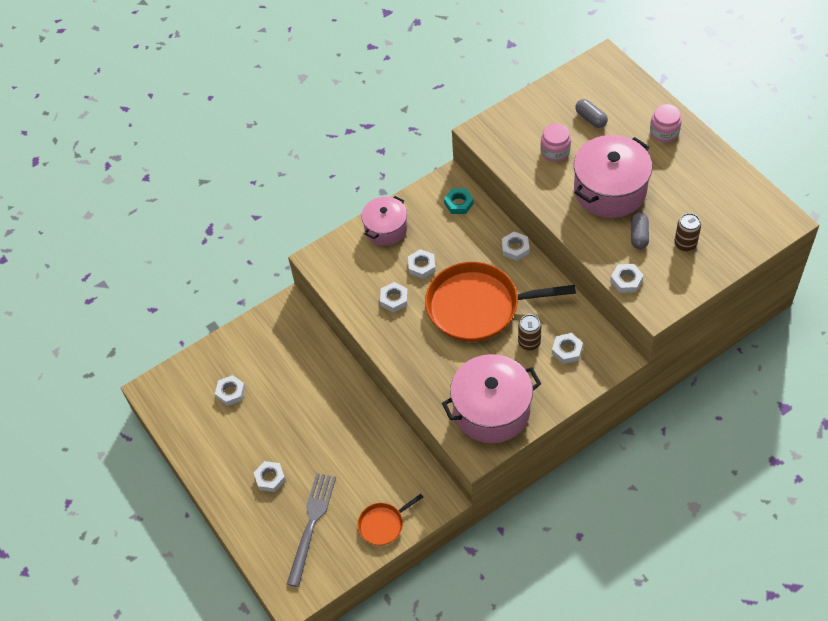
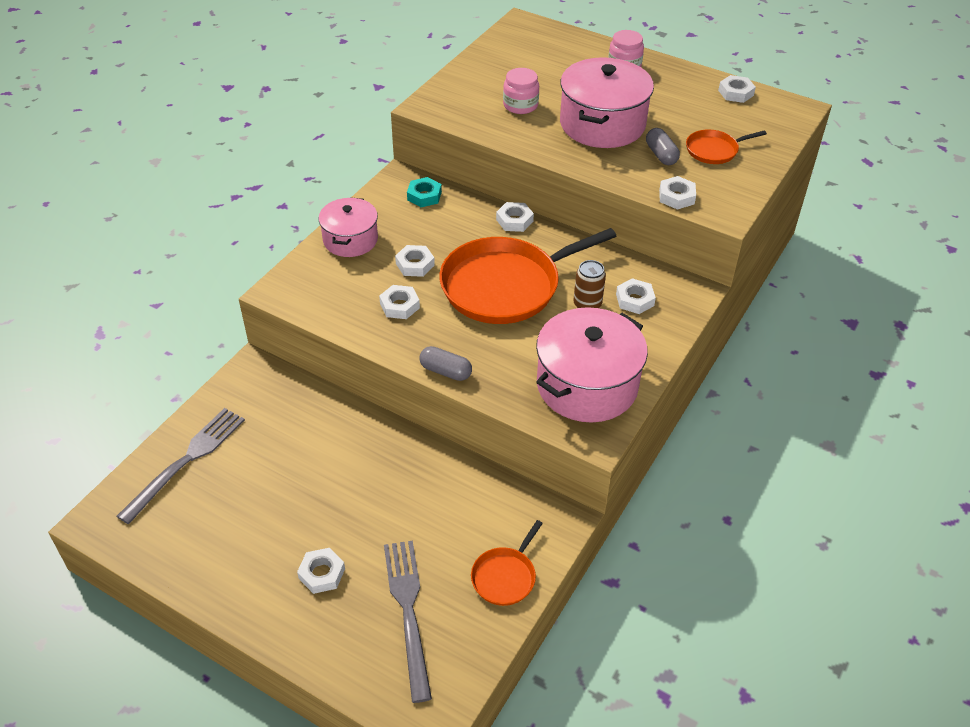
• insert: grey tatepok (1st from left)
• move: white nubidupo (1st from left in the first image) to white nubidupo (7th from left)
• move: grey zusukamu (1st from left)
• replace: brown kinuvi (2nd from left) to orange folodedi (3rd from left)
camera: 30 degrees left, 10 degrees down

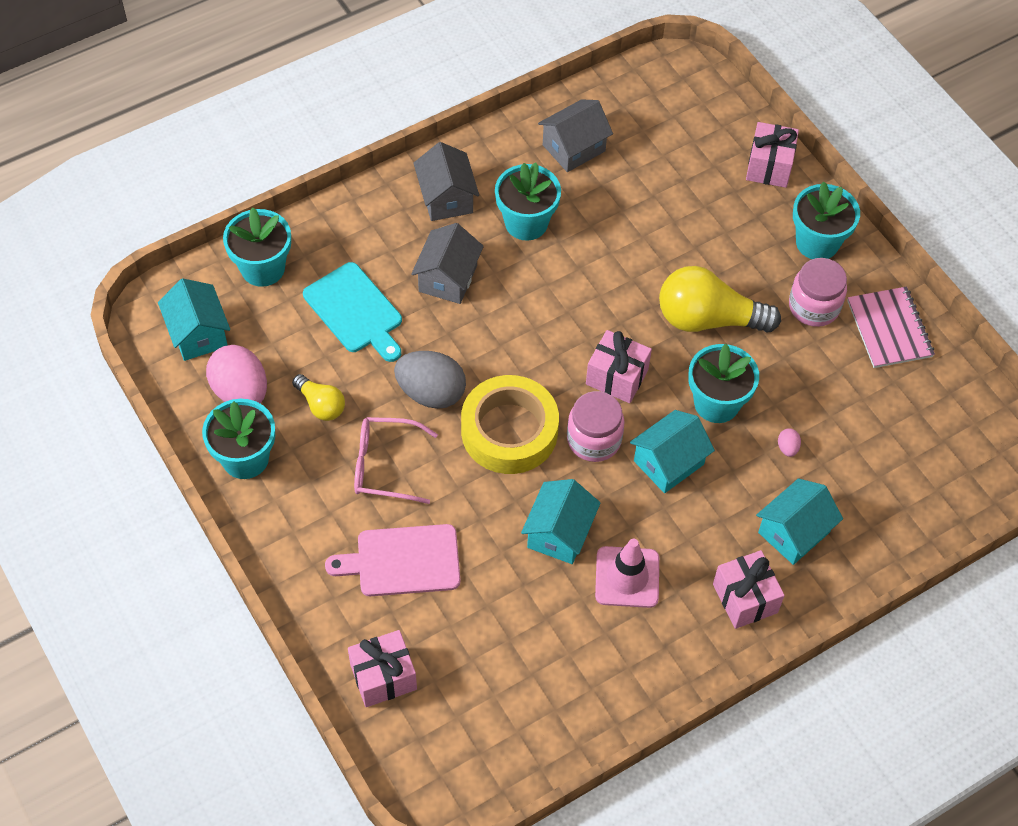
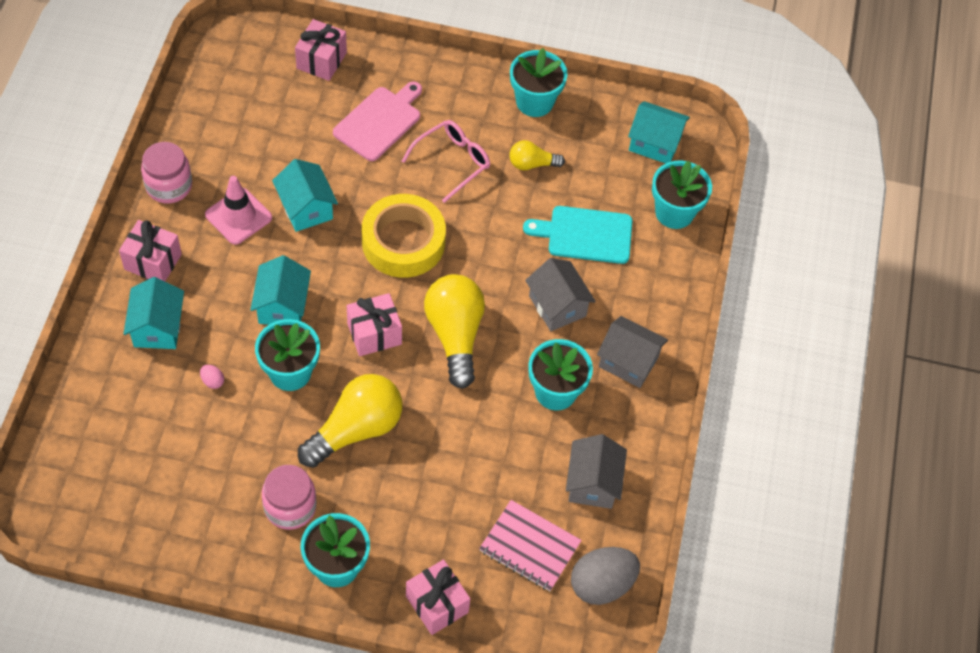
• delete: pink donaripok (1st from left)
• insert: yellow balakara (2nd from left)
• move: grey donaripok
• move: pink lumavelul (1st from left)
• move: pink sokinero
camera: 130 degrees right, 0 degrees up

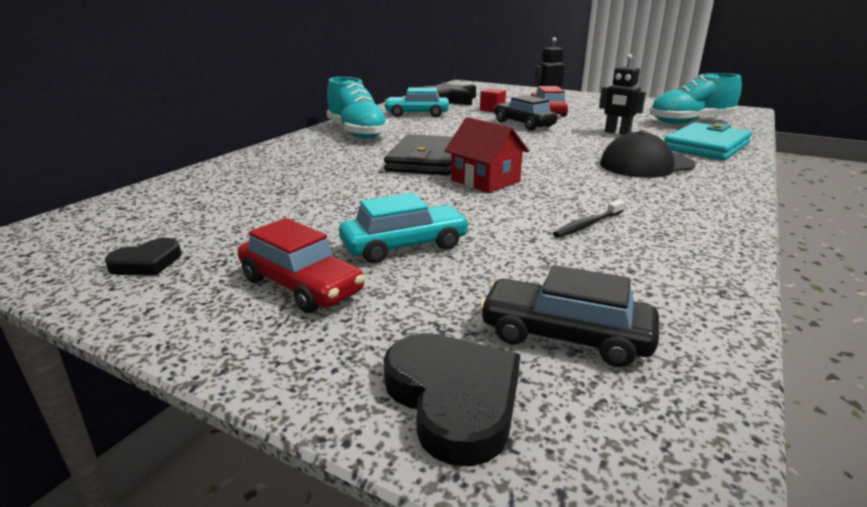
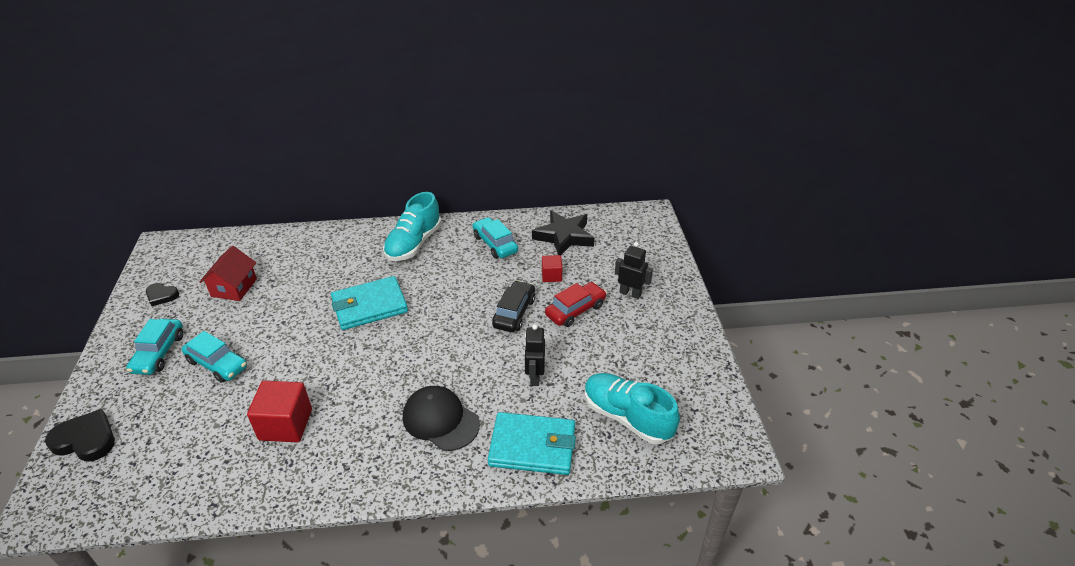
• delete: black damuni (2nd from left)
• move: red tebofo
• replace: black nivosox to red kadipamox (1st from left)
• recolor: red damuni (1st from left) to turquoise damuni (1st from left)
• recolor: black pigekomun to turquoise pigekomun (1st from left)
• rotate: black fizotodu (2nd from left in the first image) 105 degrees counterclockwise
camera: 55 degrees right, 15 degrees up

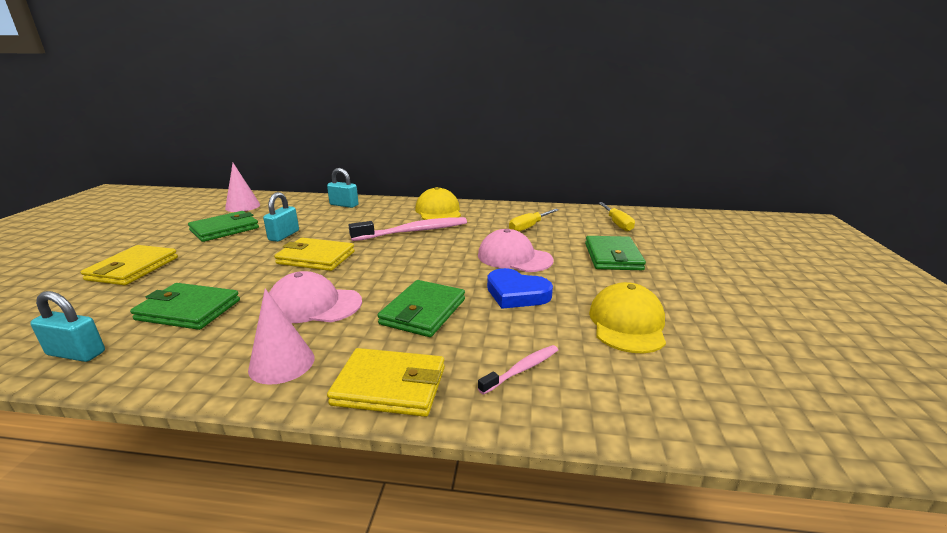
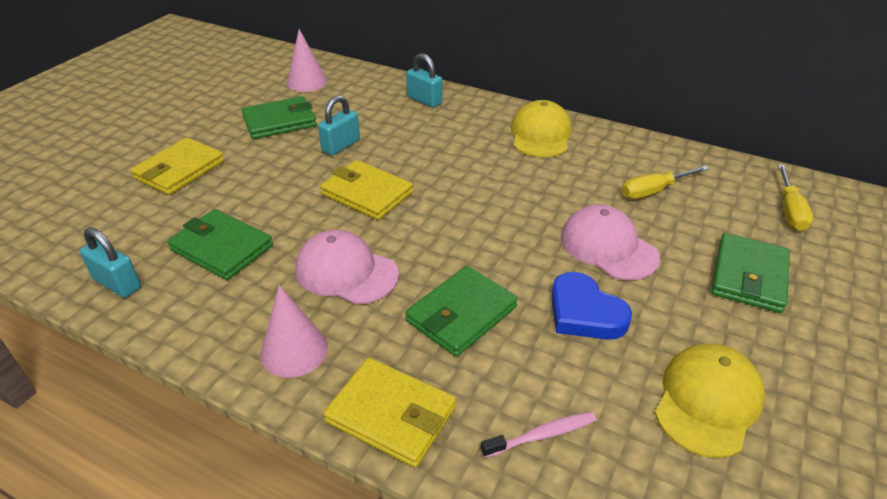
• delete: pink nivosox (1st from left)
camera: 20 degrees right, 15 degrees up

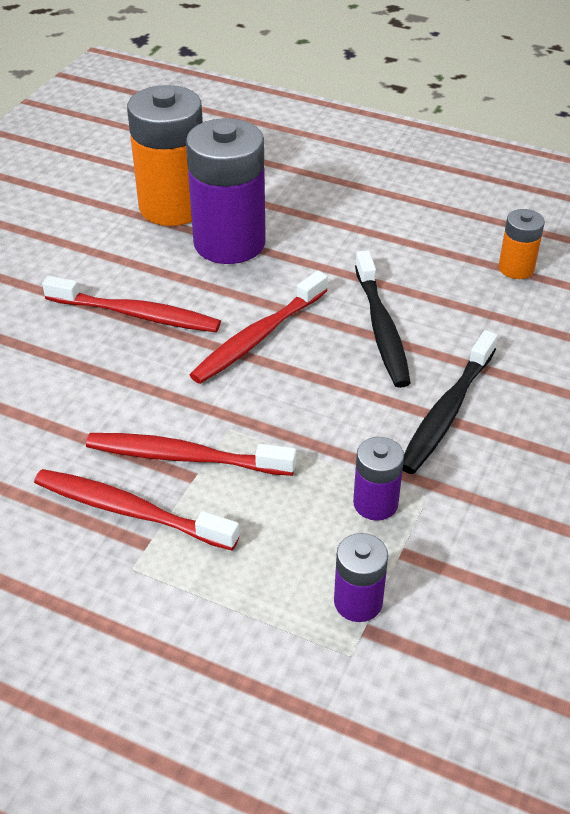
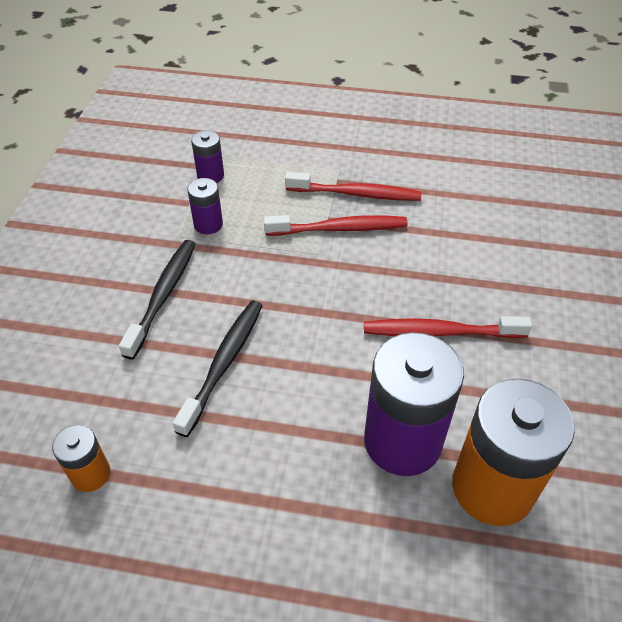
• delete: red nivosox (4th from left)
• rotate: black nivosox (1st from left in the first image) 45 degrees clockwise
camera: 165 degrees right, 5 degrees up

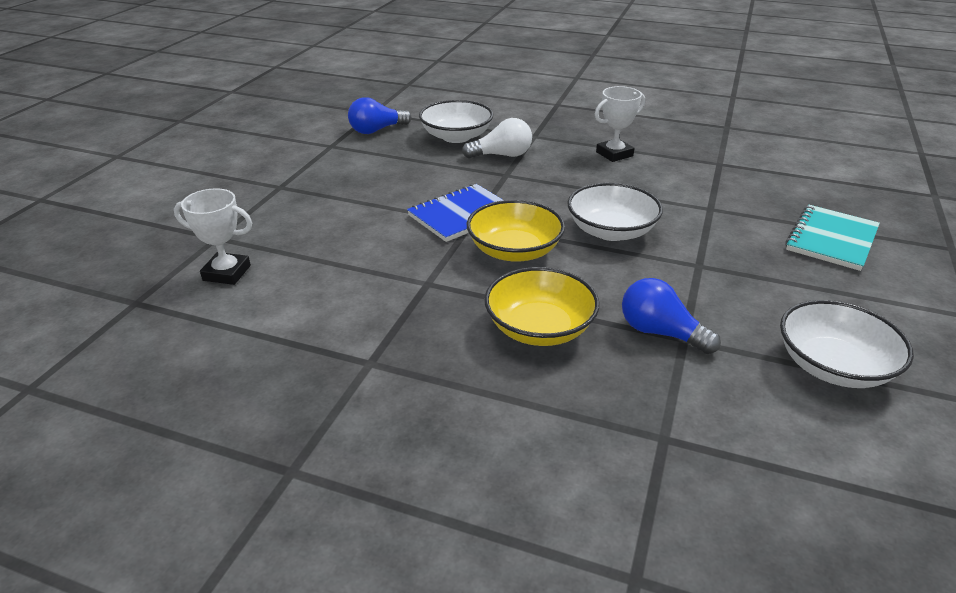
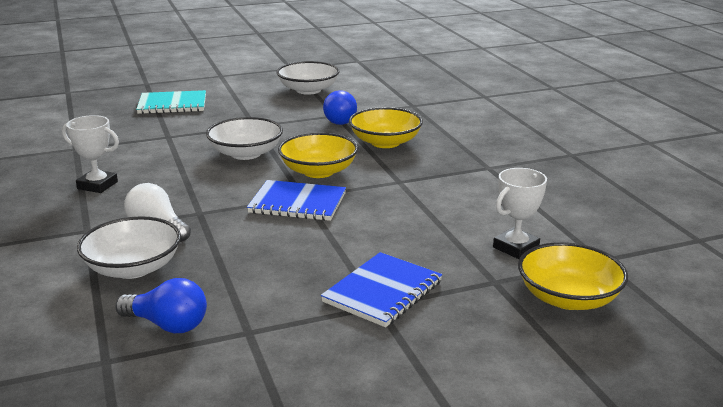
• insert: blue sokinero (2nd from left)
• insert: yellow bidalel (3rd from left)
• rotate: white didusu (1st from left in the first image) 75 degrees clockwise
camera: 130 degrees left, 10 degrees down

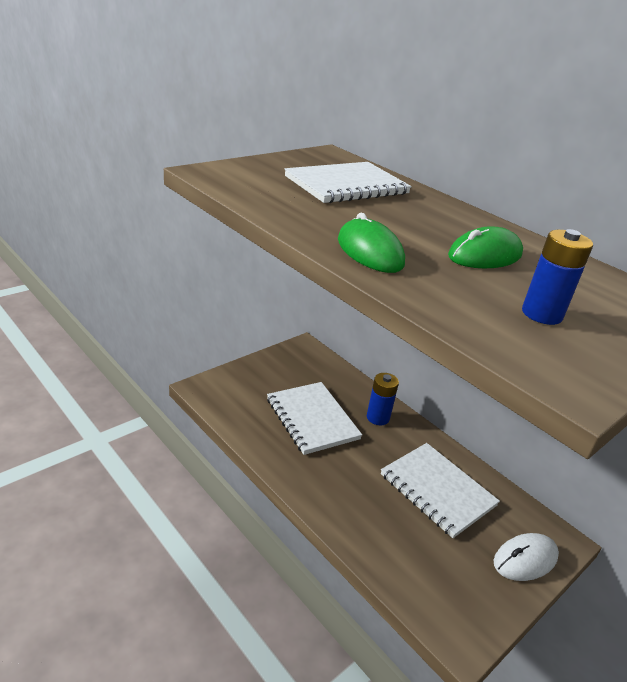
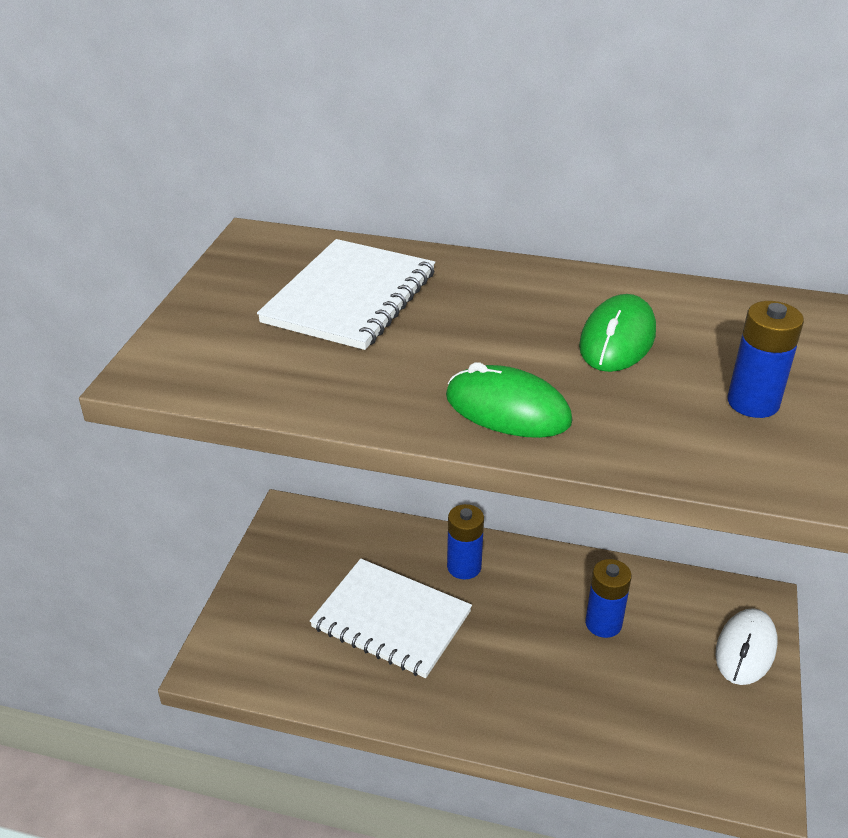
• replace: white sokinero (3rd from left) to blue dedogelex (2nd from left)
camera: 30 degrees left, 5 degrees up

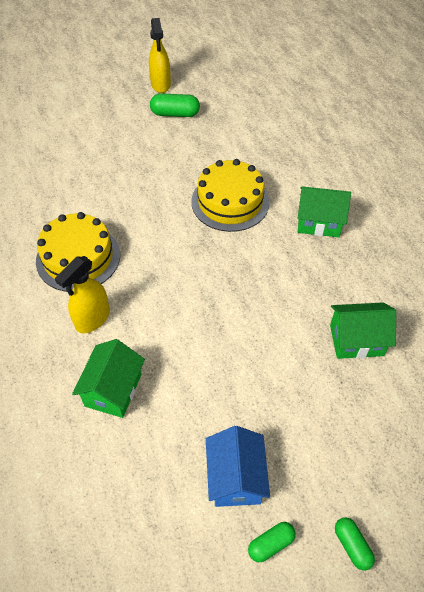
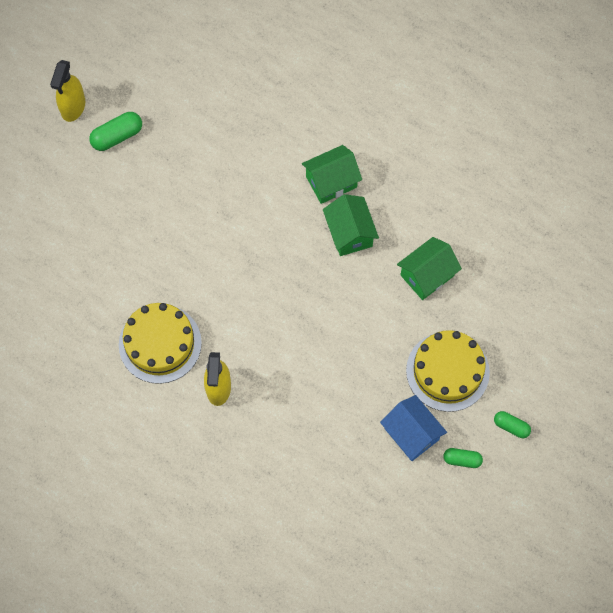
• move: green tebofo (1st from left in the first image) to green tebofo (2nd from left)
• move: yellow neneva (2nd from left)
• rotate: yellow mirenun (2nd from left in the first image) 60 degrees clockwise
• rotate: green zusukamu (2nd from left) 75 degrees clockwise
camera: 35 degrees left, 15 degrees up

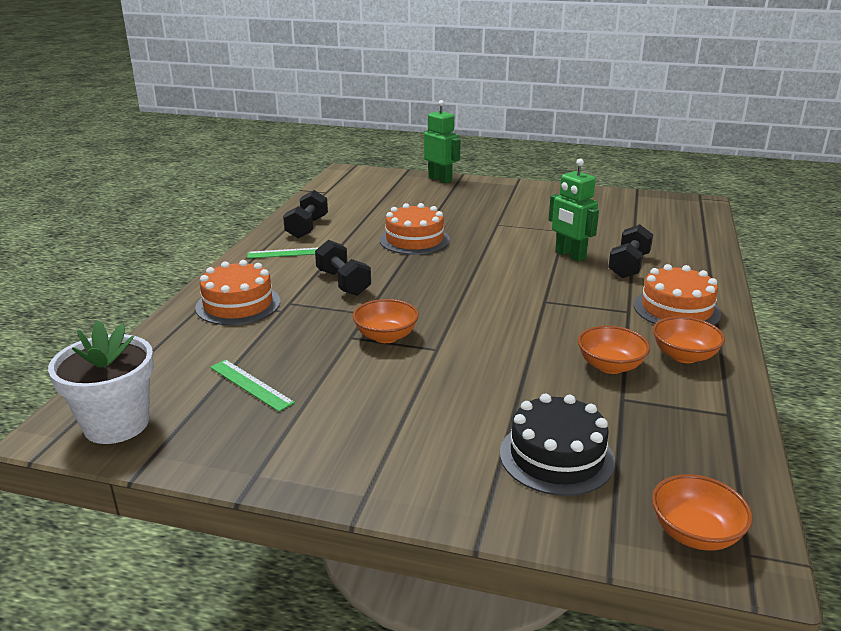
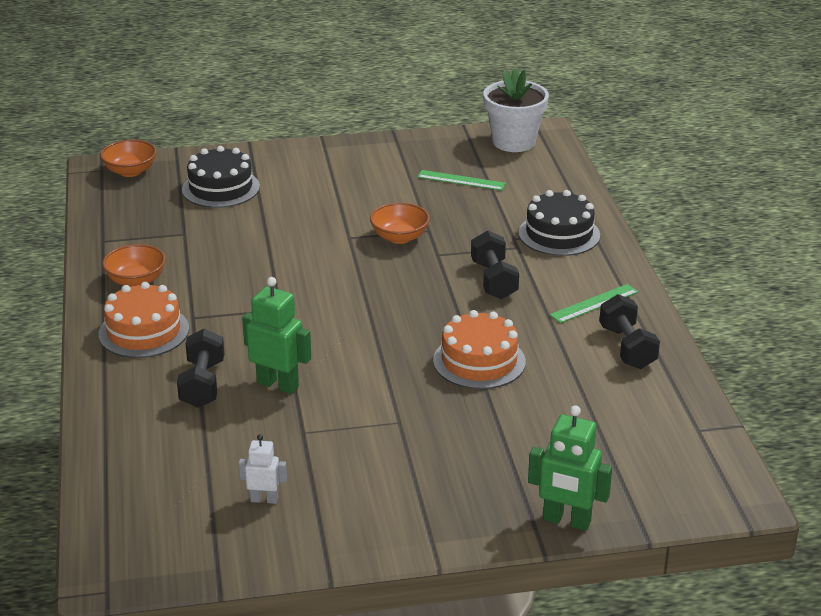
• delete: orange bidalel (2nd from left)
• insert: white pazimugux
• recolor: orange neneva (1st from left) to black neneva (2nd from left)
• rotate: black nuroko (2nd from left) 45 degrees clockwise
camera: 155 degrees right, 5 degrees up

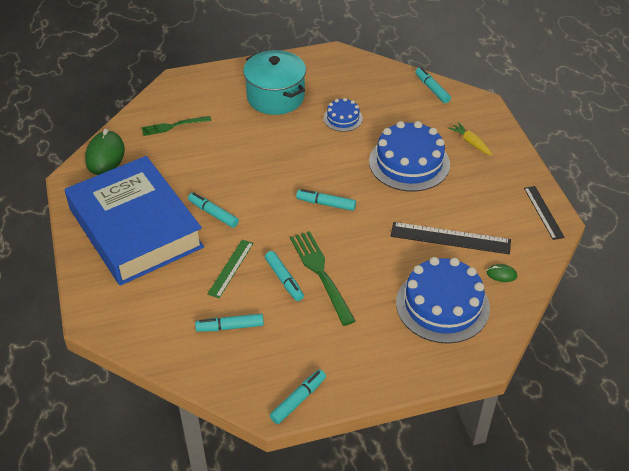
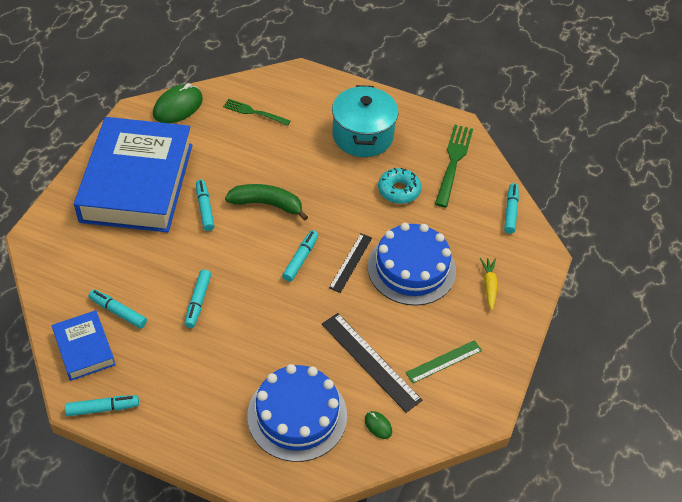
• insert: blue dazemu (1st from left)
• insert: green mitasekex
• move: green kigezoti
• move: green tatepok (2nd from left)
• move: black kigezoti (2nd from left in the first image) to black kigezoti (1st from left)
• replace: blue neneva (1st from left) to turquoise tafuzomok
• rotate: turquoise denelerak (5th from left) 60 degrees clockwise
camera: 35 degrees right, 5 degrees up

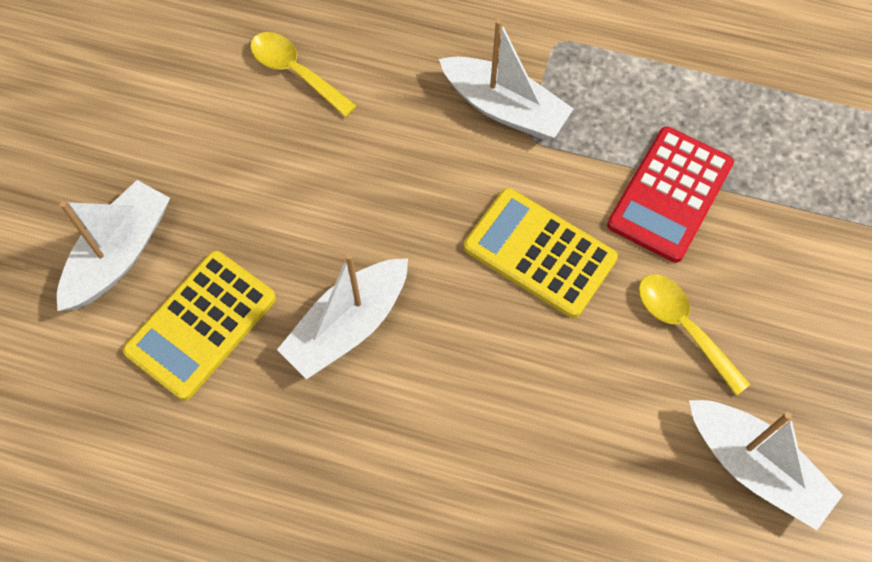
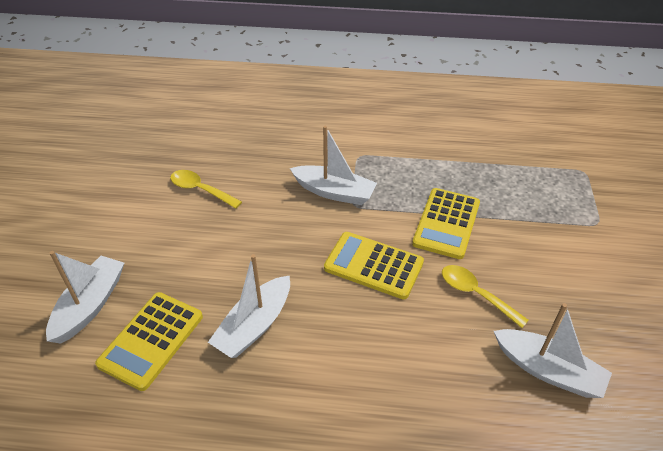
• recolor: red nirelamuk to yellow nirelamuk (3rd from left)
camera: 10 degrees left, 20 degrees down

